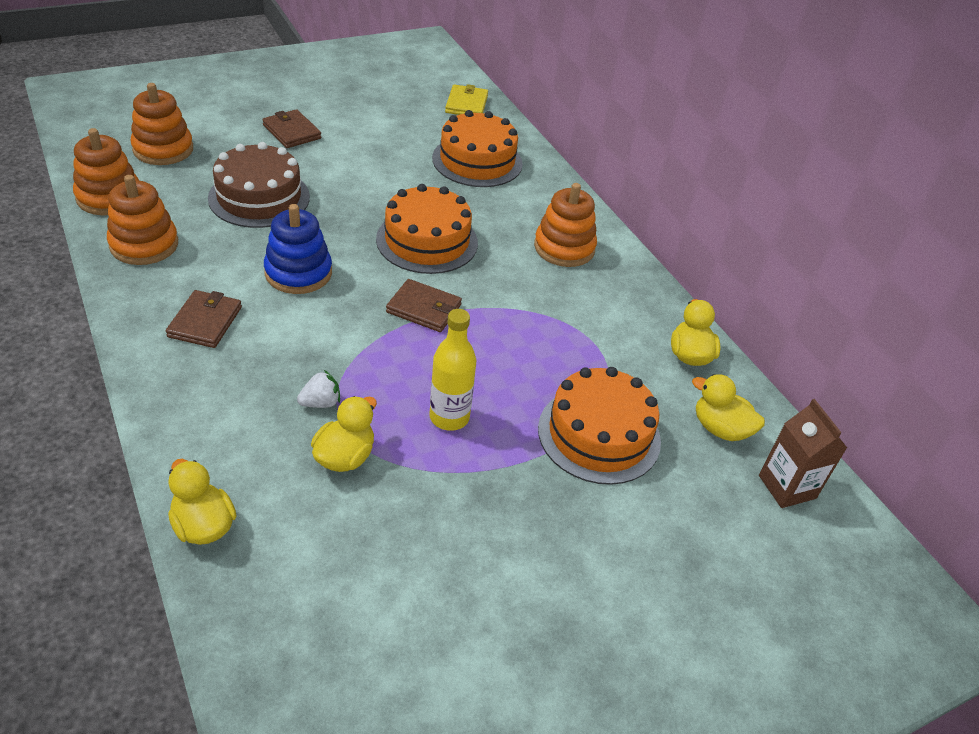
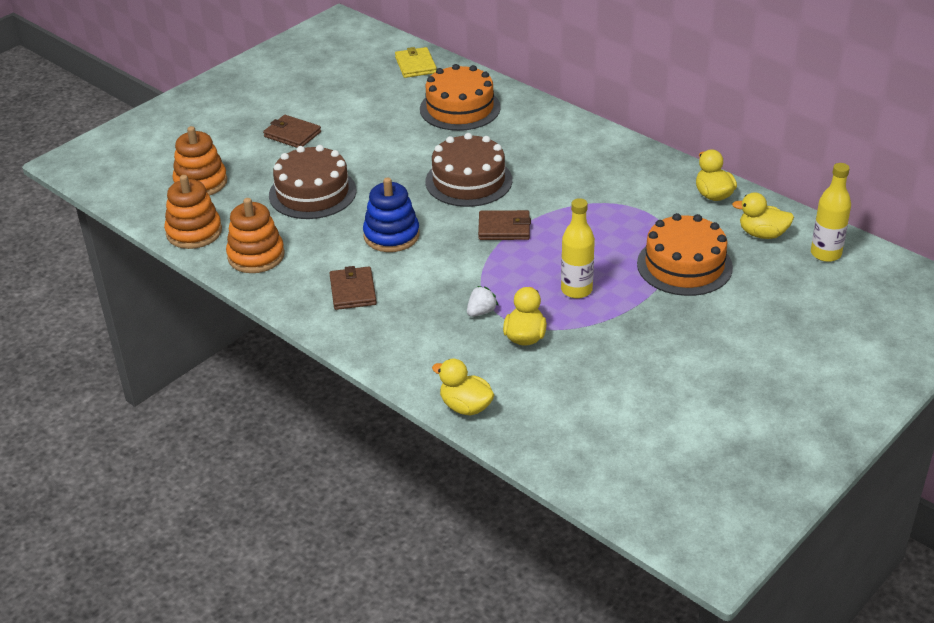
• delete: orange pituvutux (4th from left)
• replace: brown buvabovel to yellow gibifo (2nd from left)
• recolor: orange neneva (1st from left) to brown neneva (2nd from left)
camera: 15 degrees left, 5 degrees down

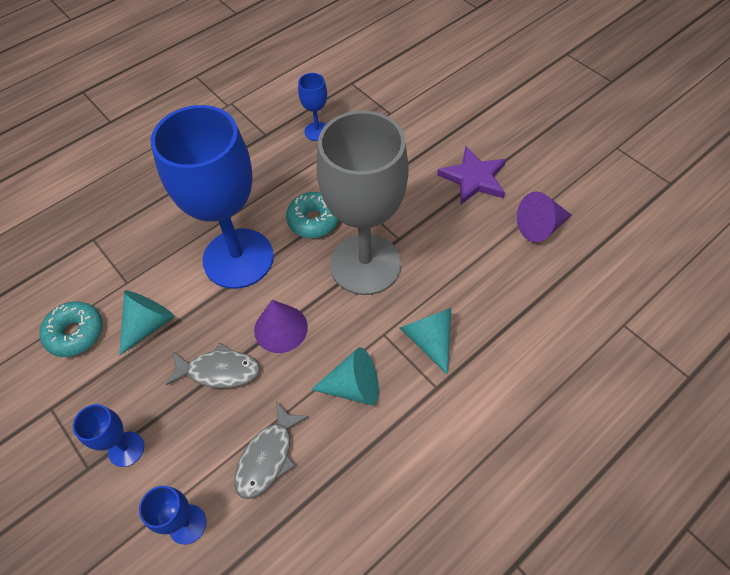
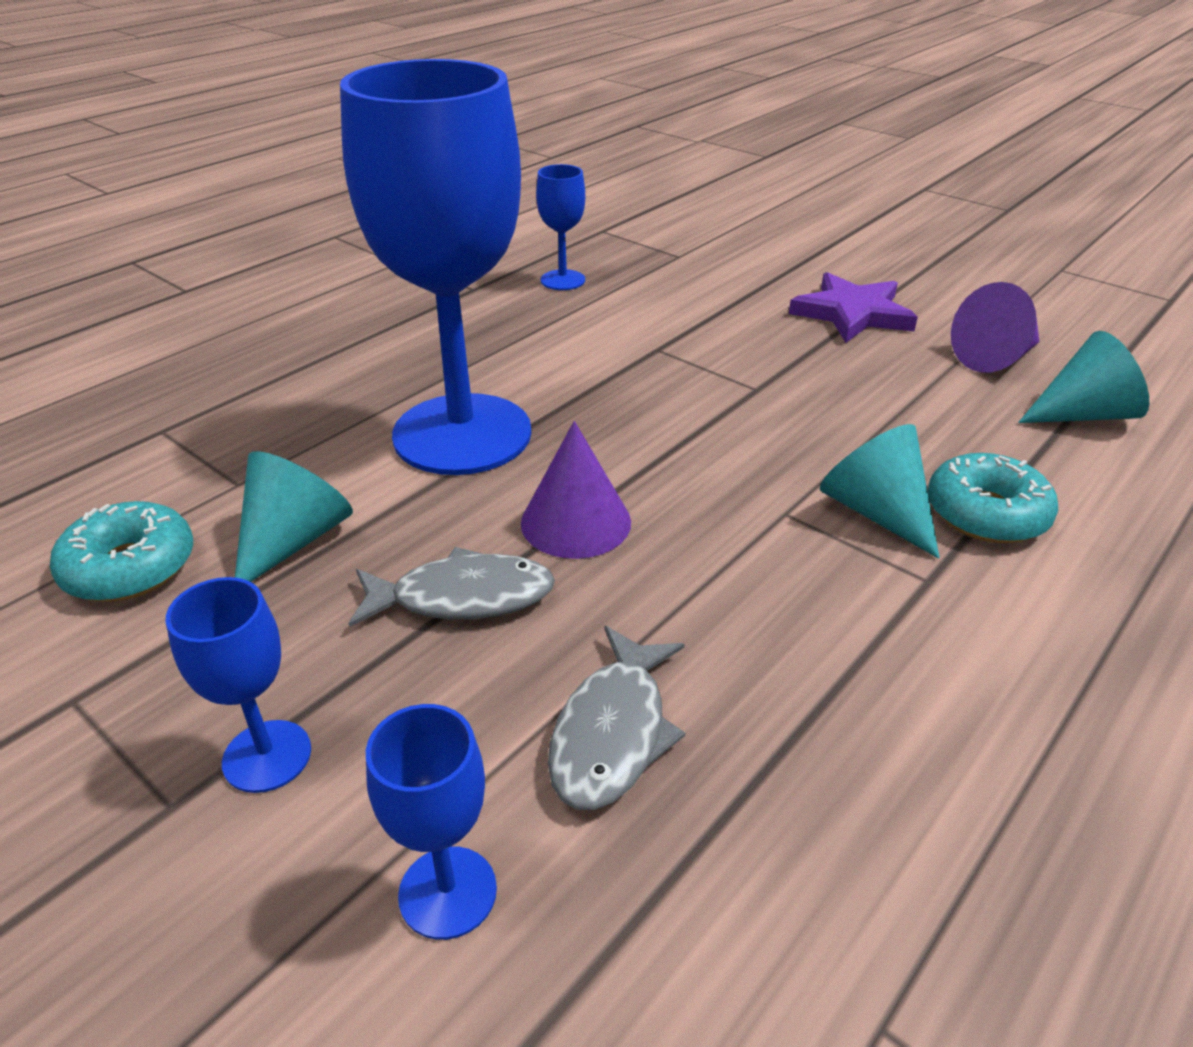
• delete: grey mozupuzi
• move: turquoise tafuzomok (2nd from left)
• move: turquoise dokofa (2nd from left in the first image) to turquoise dokofa (3rd from left)
camera: 10 degrees left, 20 degrees down

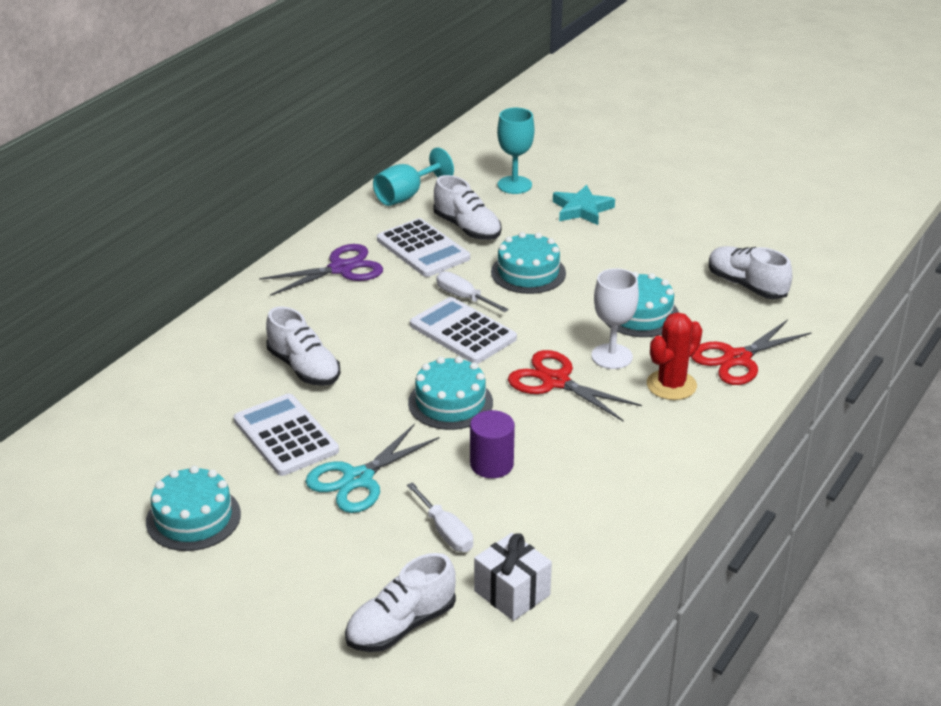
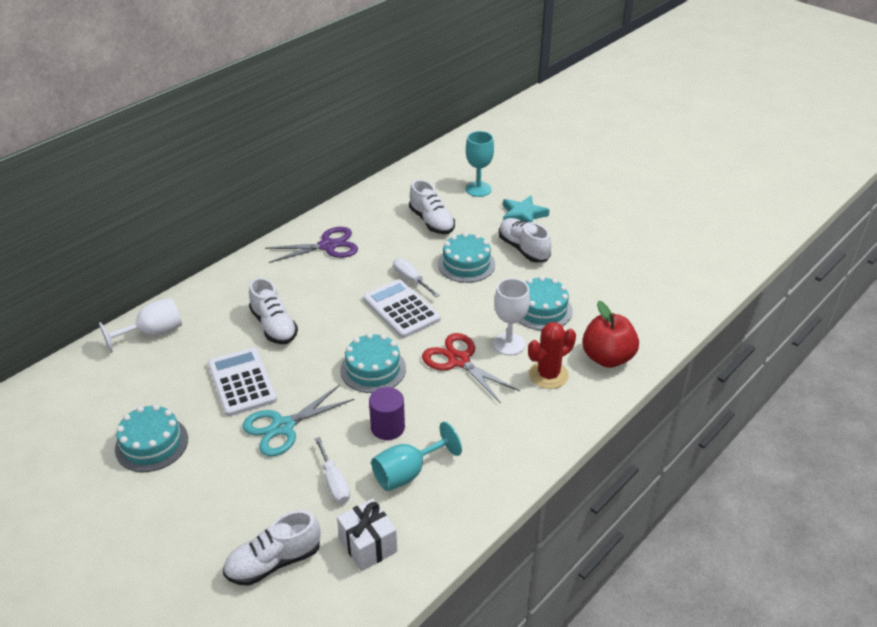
• delete: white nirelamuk (2nd from left)
• insert: white mozupuzi (1st from left)
• move: turquoise mozupuzi (1st from left)
• move: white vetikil (4th from left)
• replace: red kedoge (2nd from left) to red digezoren
camera: 10 degrees right, 5 degrees up

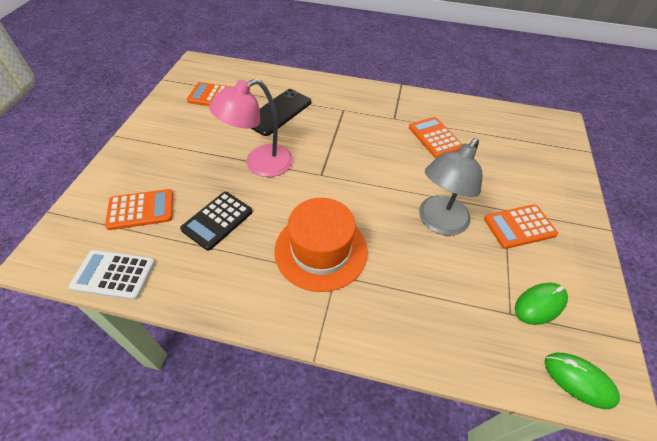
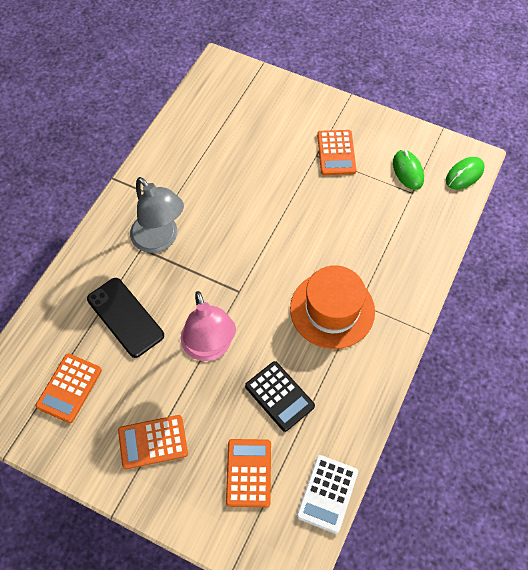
• move: orange nirelamuk (3rd from left in the first image) to orange nirelamuk (2nd from left)
• move: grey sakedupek
camera: 75 degrees left, 10 degrees up

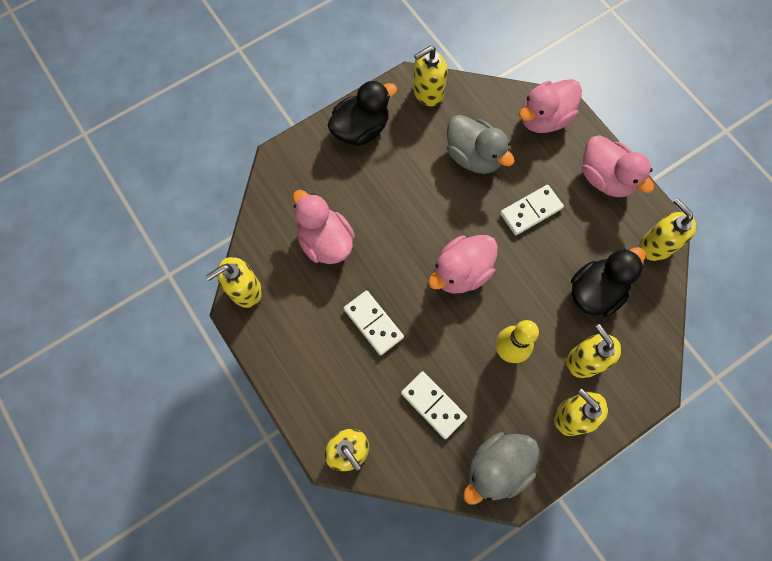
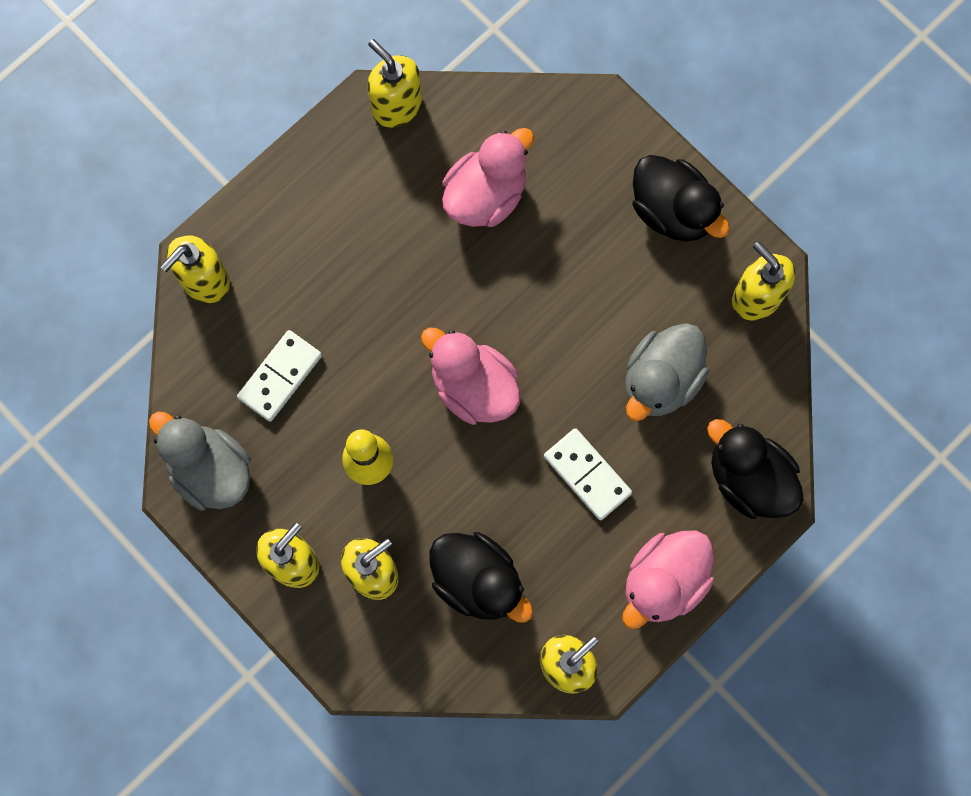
• delete: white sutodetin (1st from left)
• recolor: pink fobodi (3rd from left) to black fobodi (3rd from left)
camera: 80 degrees right, 5 degrees up

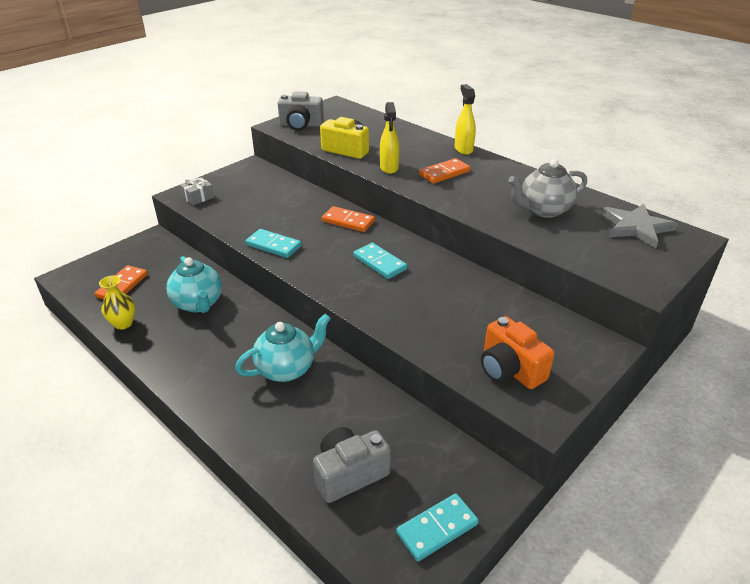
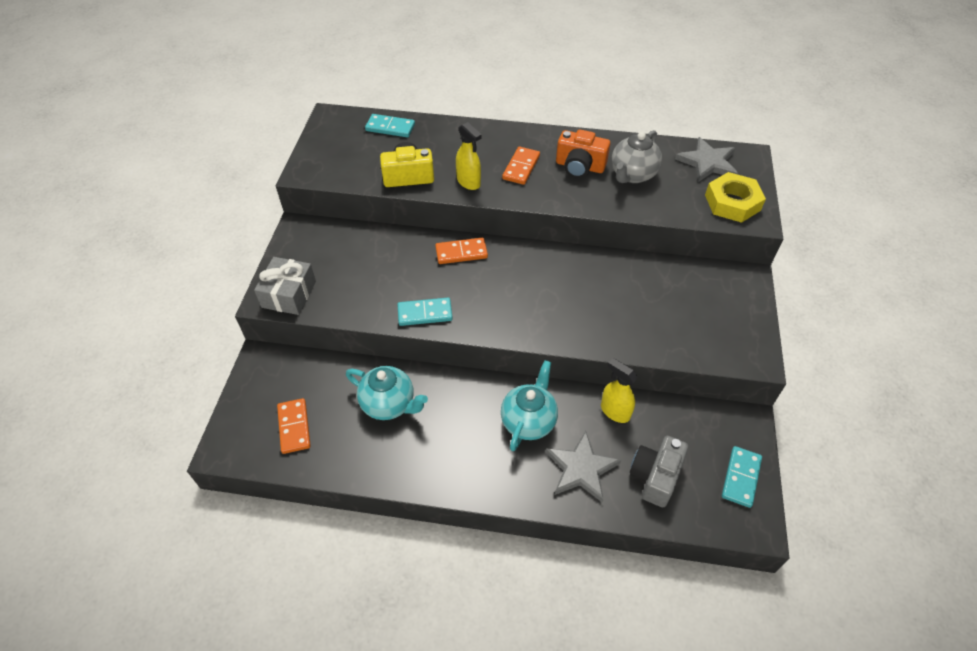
• delete: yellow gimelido
• delete: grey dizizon (1st from left)
• insert: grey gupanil (1st from left)
• insert: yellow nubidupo
• move: turquoise sutodetin (2nd from left in the first image) to turquoise sutodetin (1st from left)
• move: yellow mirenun (2nd from left)
• move: orange dizizon
• resize: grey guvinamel x1.63
camera: 35 degrees left, 15 degrees up

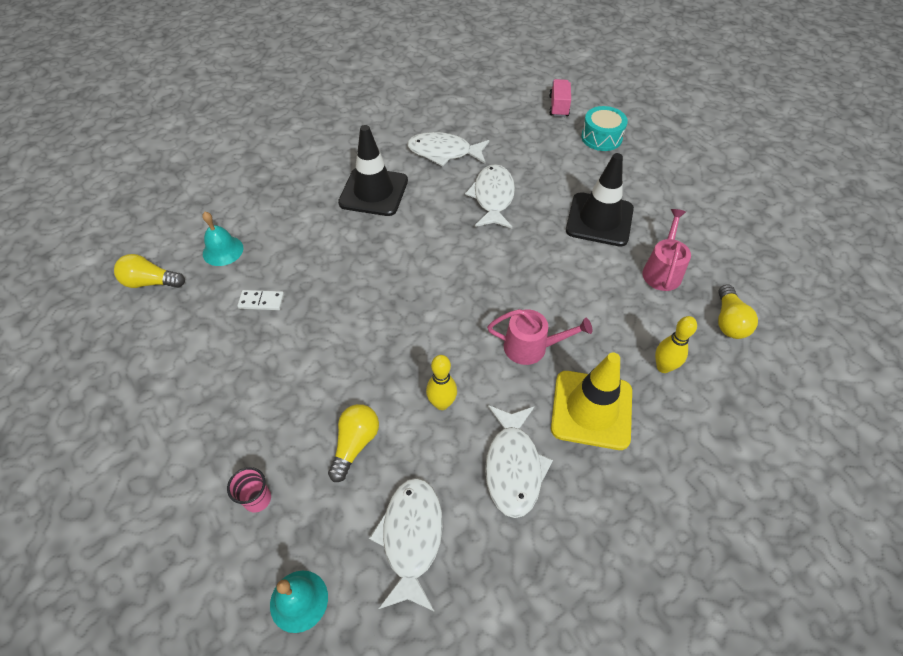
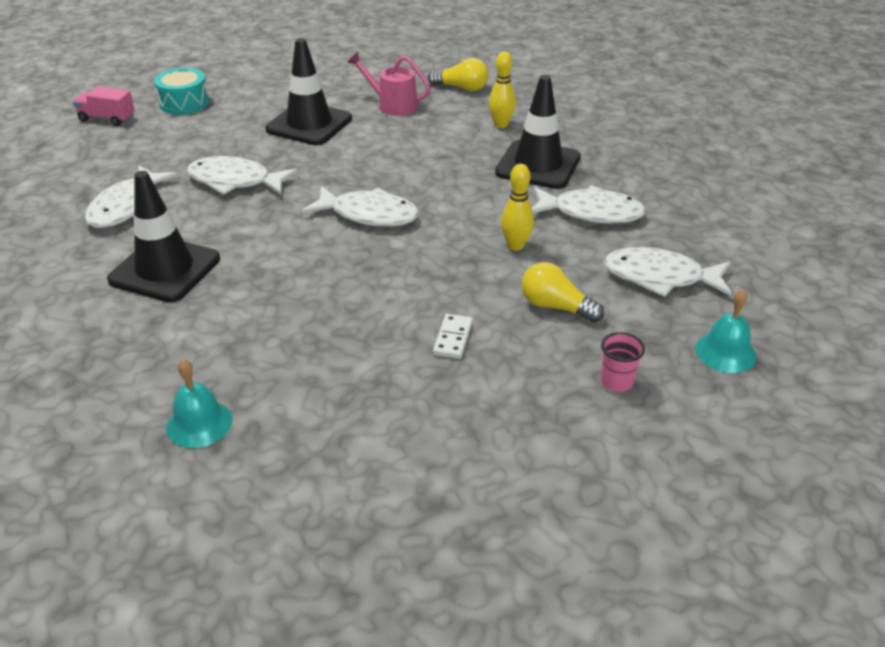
• delete: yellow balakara (1st from left)
• delete: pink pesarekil (1st from left)
• insert: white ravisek (3rd from left)
• move: white sutodetin
• recolor: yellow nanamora to black nanamora (3rd from left)
camera: 80 degrees left, 15 degrees down

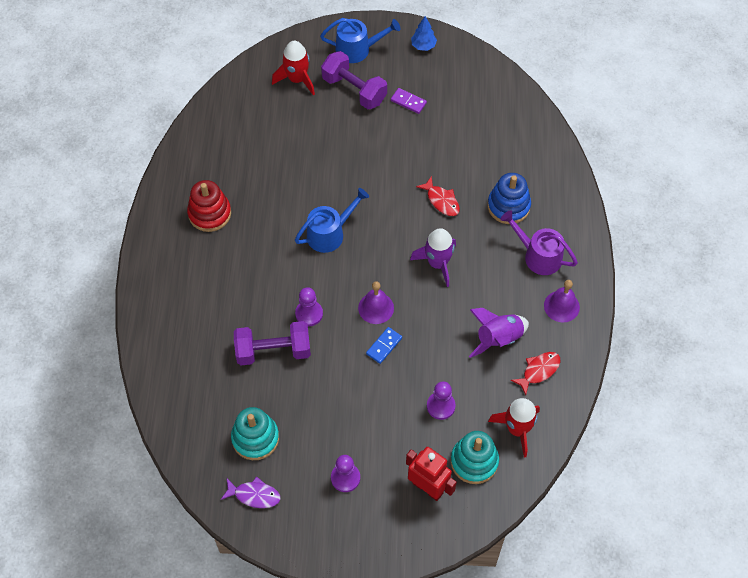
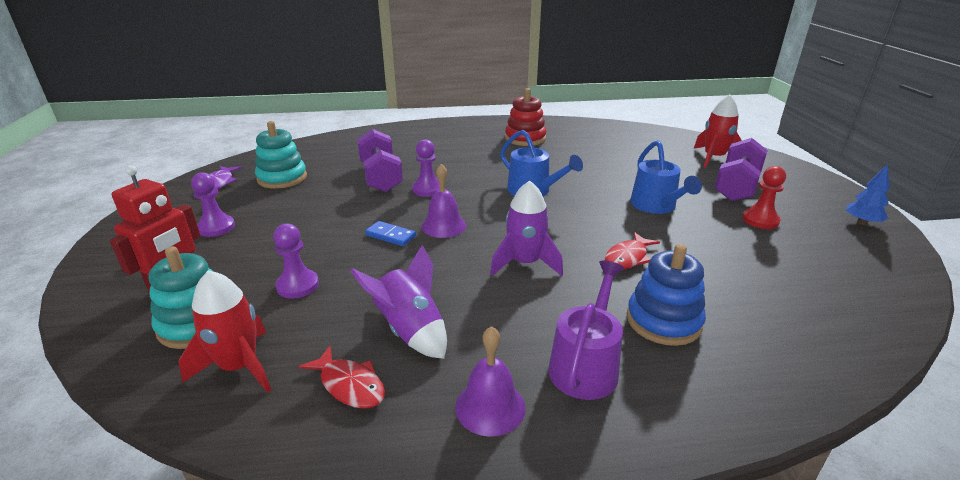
• move: blue pesarekil (2nd from left)
• replace: purple sutodetin to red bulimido
camera: 80 degrees right, 30 degrees down

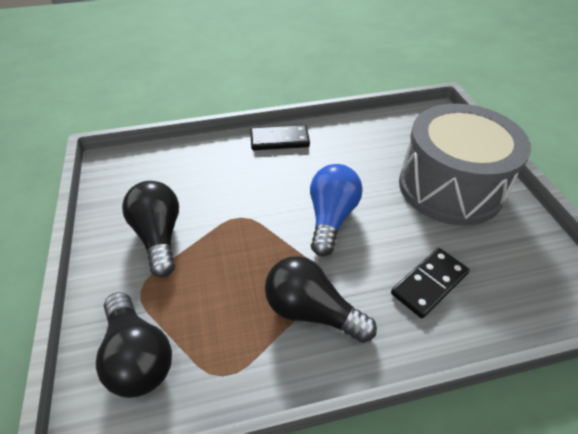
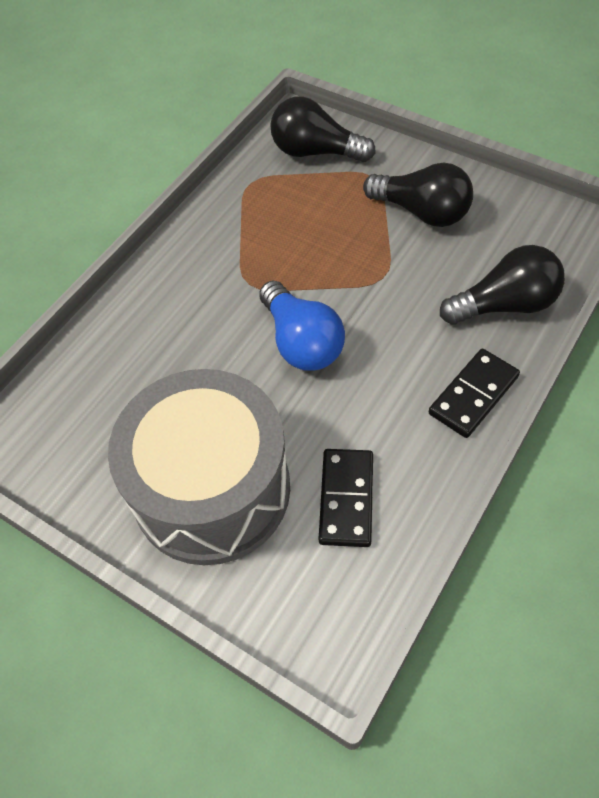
• move: black balakara (3rd from left)
• move: black sutodetin (2nd from left in the first image) to black sutodetin (1st from left)
camera: 140 degrees right, 10 degrees up

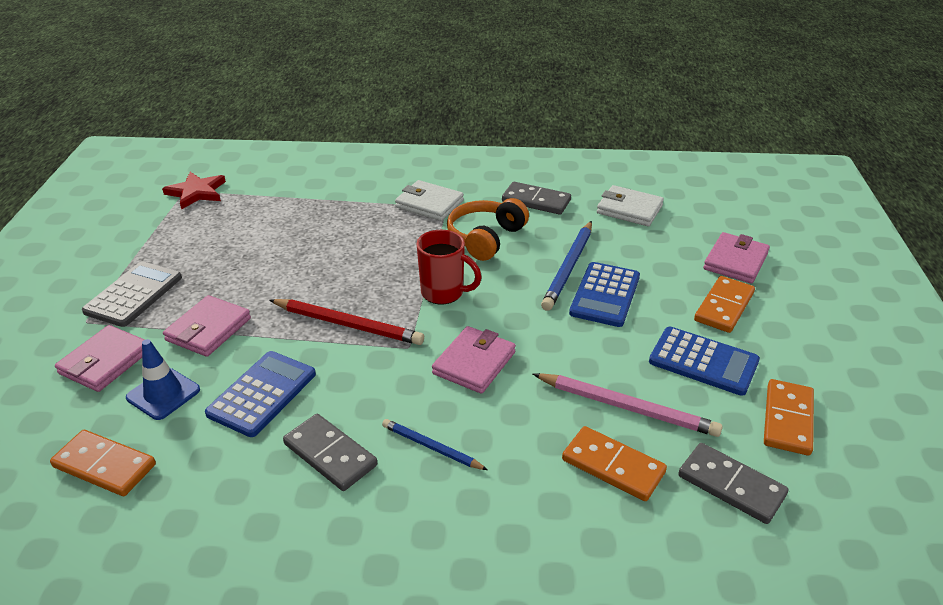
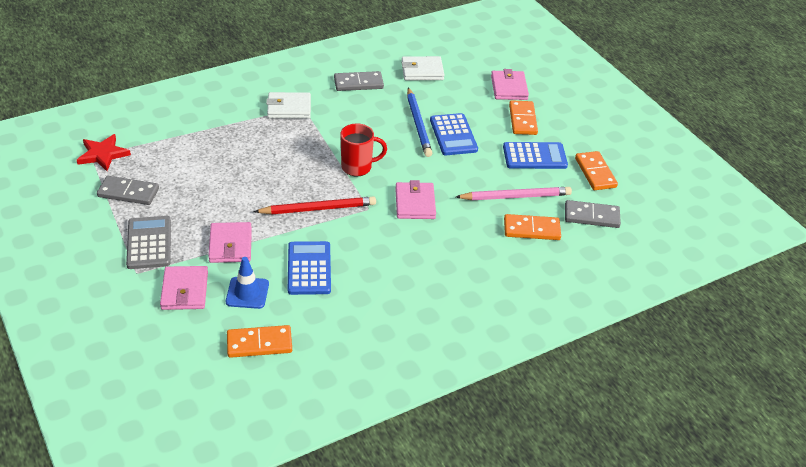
• delete: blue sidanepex (1st from left)
• delete: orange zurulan
• move: grey sutodetin (1st from left)
camera: 35 degrees left, 5 degrees up

